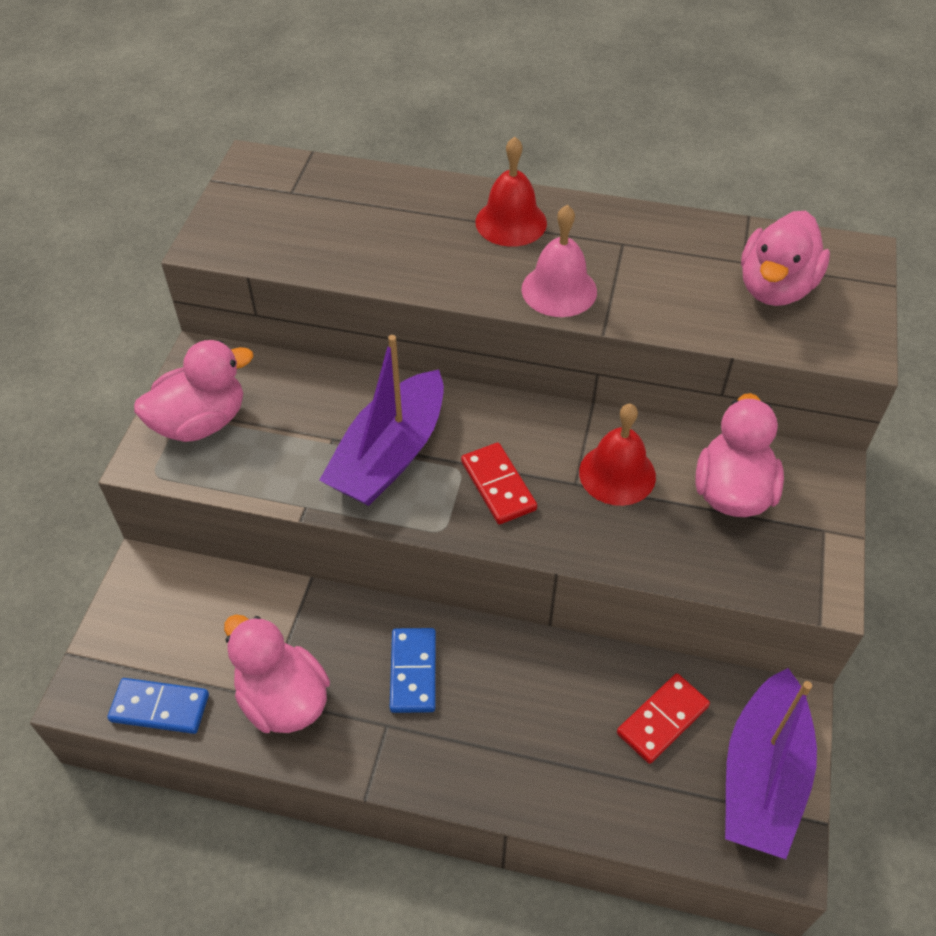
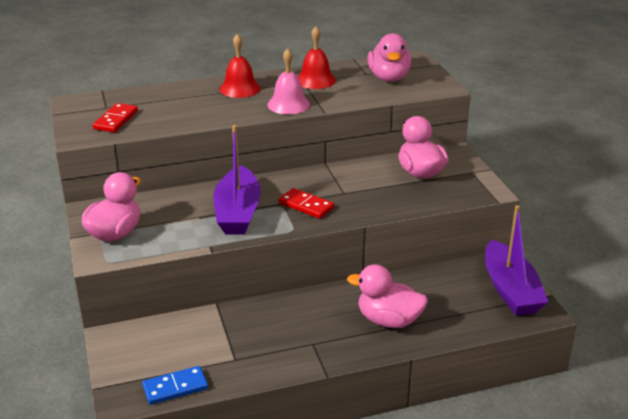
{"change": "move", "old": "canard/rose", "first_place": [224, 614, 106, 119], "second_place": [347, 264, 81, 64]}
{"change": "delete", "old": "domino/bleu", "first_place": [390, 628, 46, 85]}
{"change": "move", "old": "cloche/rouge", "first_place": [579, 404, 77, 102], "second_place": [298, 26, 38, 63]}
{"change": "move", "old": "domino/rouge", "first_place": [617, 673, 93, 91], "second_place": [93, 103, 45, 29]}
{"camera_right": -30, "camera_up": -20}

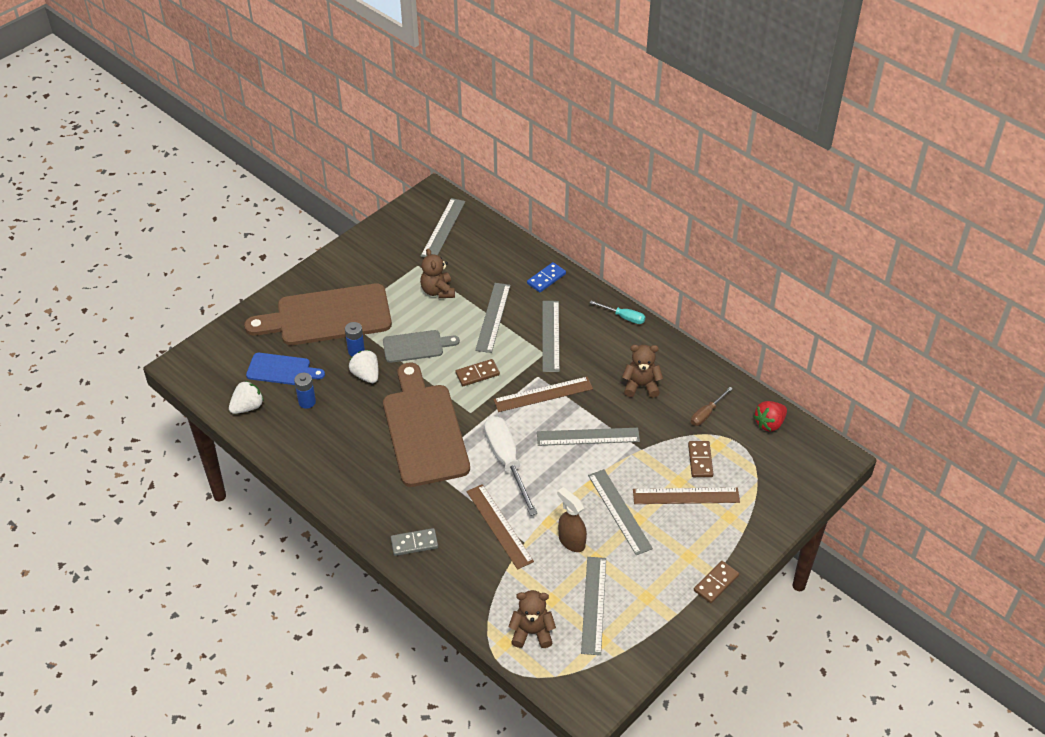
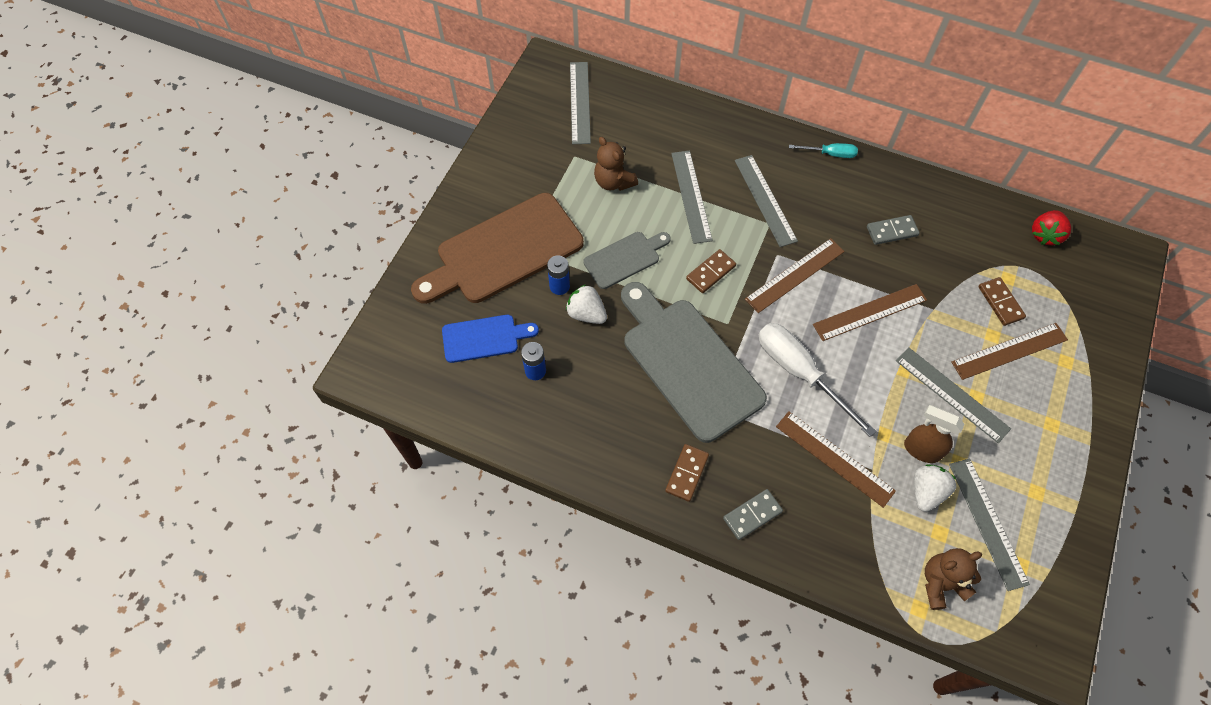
{"change": "move", "old": "fraise/blanc", "first_place": [229, 381, 35, 33], "second_place": [914, 464, 42, 48]}
{"change": "recolor", "old": "planche à découper/marron", "new": "planche à découper/gris", "first_place": [383, 363, 87, 124], "second_place": [621, 282, 146, 161]}
{"change": "delete", "old": "domino/bleu", "first_place": [527, 262, 39, 30]}
{"change": "recolor", "old": "règle/gris", "new": "règle/marron", "first_place": [537, 428, 103, 18], "second_place": [813, 284, 114, 57]}
{"change": "replace", "old": "ours en peluche/marron", "new": "domino/gris", "first_place": [622, 345, 41, 53], "second_place": [867, 215, 53, 30]}
{"change": "delete", "old": "tournevis/marron", "first_place": [691, 387, 42, 39]}
{"change": "move", "old": "domino/marron", "first_place": [694, 561, 45, 42], "second_place": [665, 444, 44, 58]}
{"camera_right": -20, "camera_up": 15}

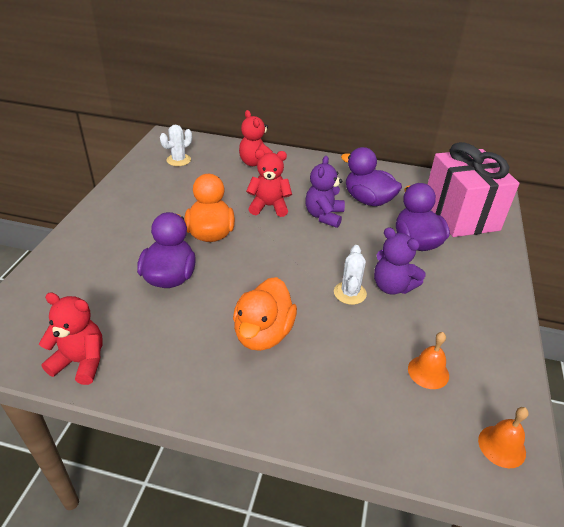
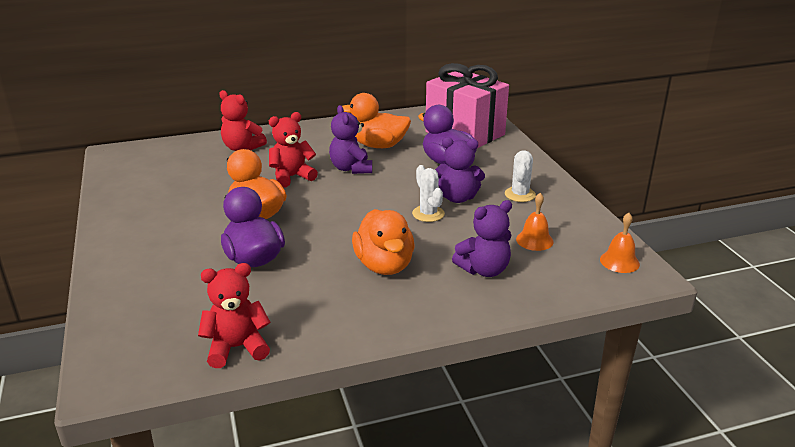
{"change": "move", "old": "cactus/blanc", "first_place": [160, 125, 32, 41], "second_place": [505, 150, 31, 52]}
{"change": "recolor", "old": "canard/violet", "new": "canard/orange", "first_place": [341, 147, 61, 59], "second_place": [342, 93, 69, 55]}
{"change": "insert", "new": "ours en peluche/violet", "second_place": [452, 200, 60, 77]}
{"camera_right": -30, "camera_up": -10}

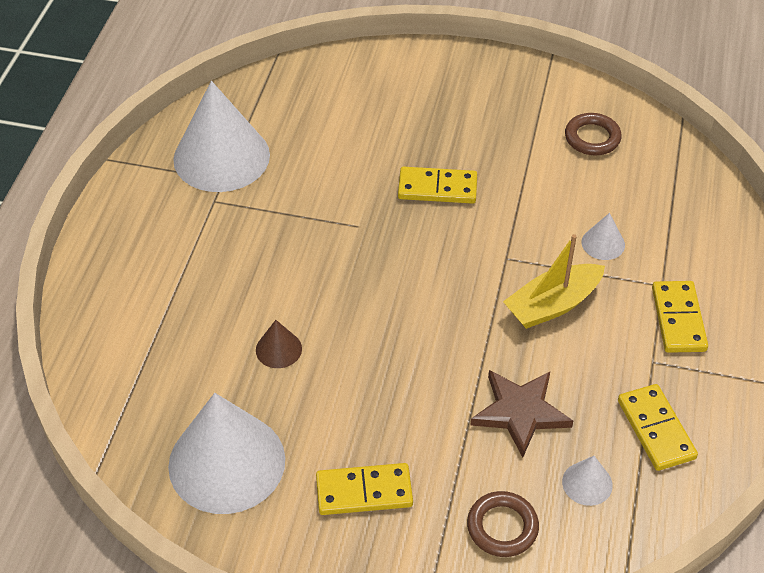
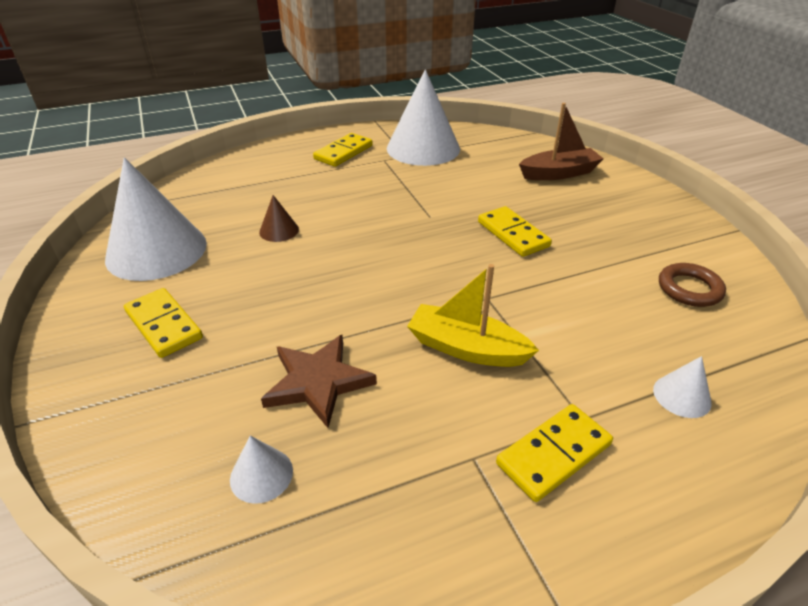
{"change": "delete", "old": "anneau/marron", "first_place": [467, 491, 72, 66]}
{"change": "move", "old": "cône/blanc", "first_place": [582, 213, 43, 47], "second_place": [653, 356, 59, 62]}
{"change": "move", "old": "domino/jaune", "first_place": [618, 384, 80, 87], "second_place": [313, 133, 60, 34]}
{"change": "insert", "new": "bateau/marron", "second_place": [519, 103, 85, 77]}
{"camera_right": 55, "camera_up": -10}

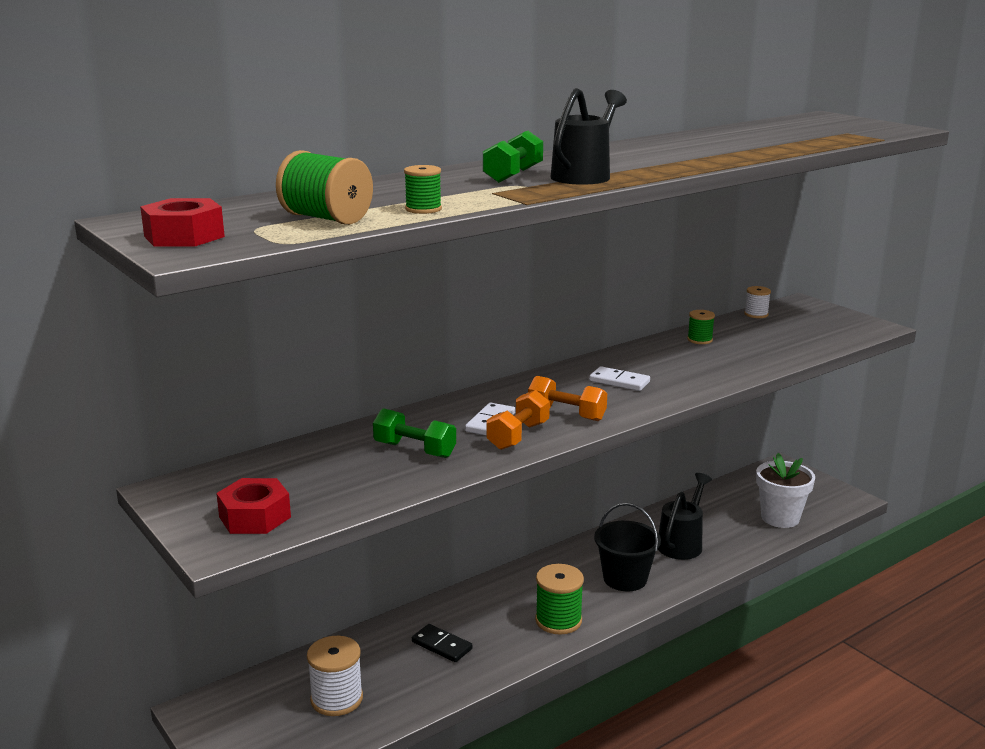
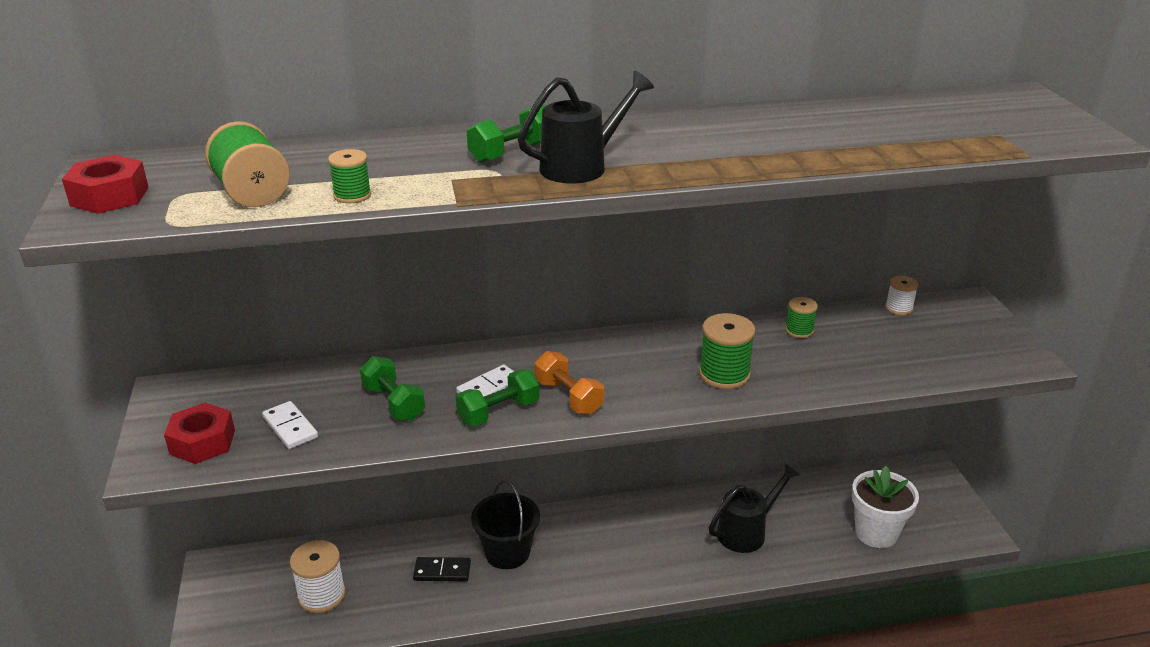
{"change": "rotate", "old": "domino/noir", "first_place": [412, 624, 61, 38], "second_place": [413, 557, 58, 25], "degrees": -60}
{"change": "recolor", "old": "haltère/orange", "new": "haltère/vert", "first_place": [487, 390, 63, 60], "second_place": [456, 369, 84, 57]}
{"change": "move", "old": "bobine/vert", "first_place": [535, 564, 49, 71], "second_place": [699, 313, 57, 76]}
{"change": "move", "old": "domino/blanc", "first_place": [589, 366, 61, 25], "second_place": [262, 401, 56, 48]}
{"change": "move", "old": "seau/noir", "first_place": [594, 503, 67, 88], "second_place": [471, 480, 69, 89]}
{"camera_right": 25, "camera_up": 10}

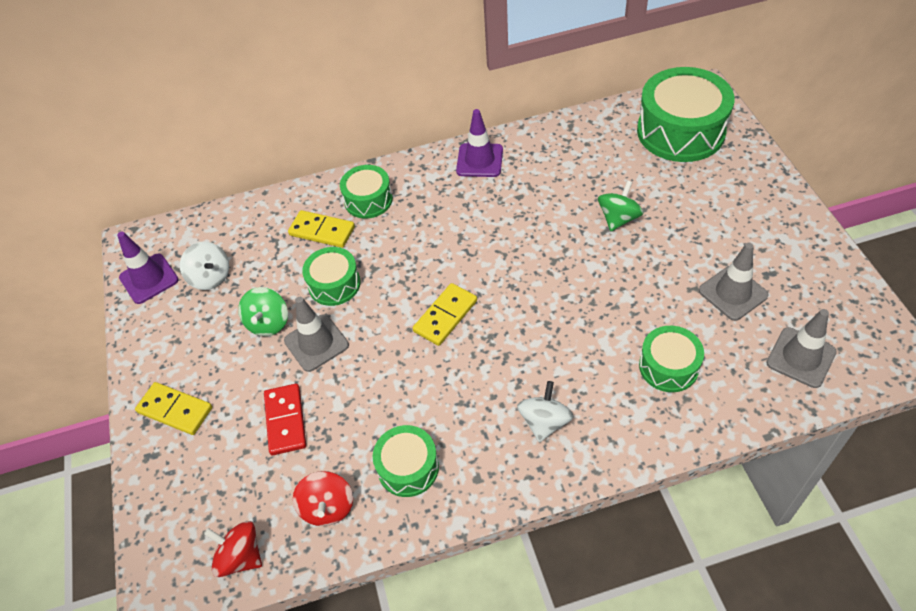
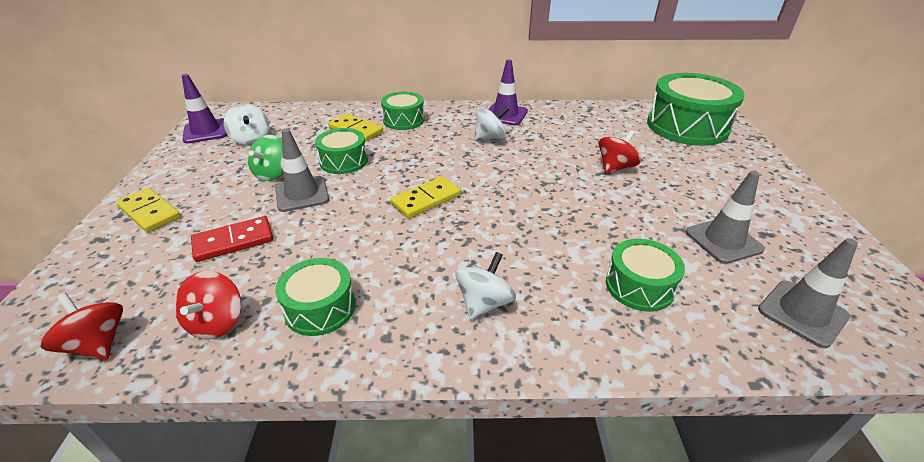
{"change": "rotate", "old": "domino/rouge", "first_place": [264, 383, 42, 72], "second_place": [191, 216, 82, 46], "degrees": 60}
{"change": "recolor", "old": "toupie/vert", "new": "toupie/rouge", "first_place": [598, 181, 46, 50], "second_place": [599, 130, 42, 44]}
{"change": "insert", "new": "toupie/blanc", "second_place": [474, 107, 35, 34]}
{"camera_right": 10, "camera_up": -15}

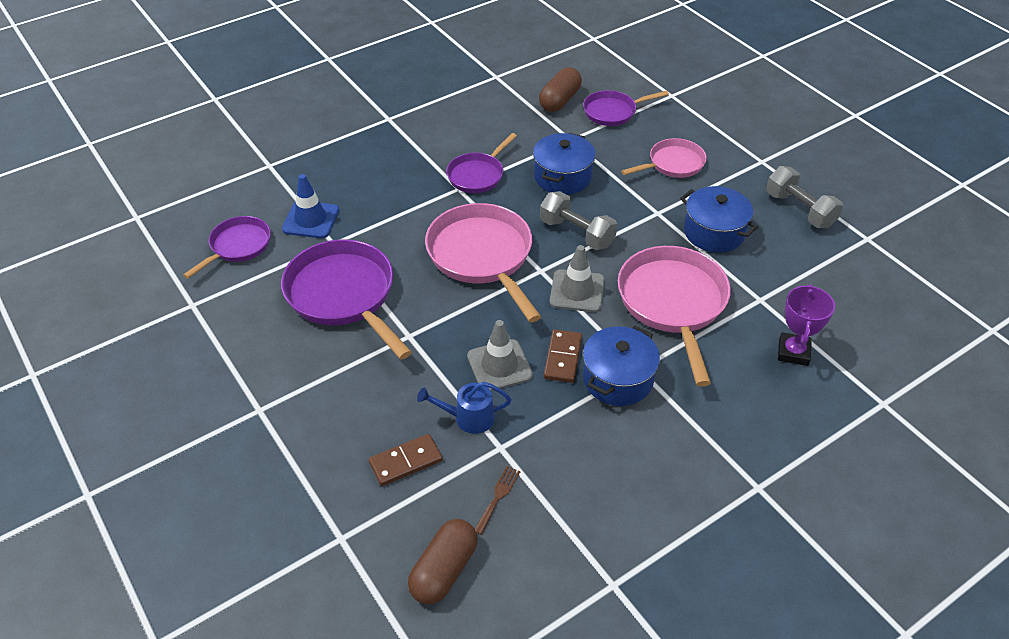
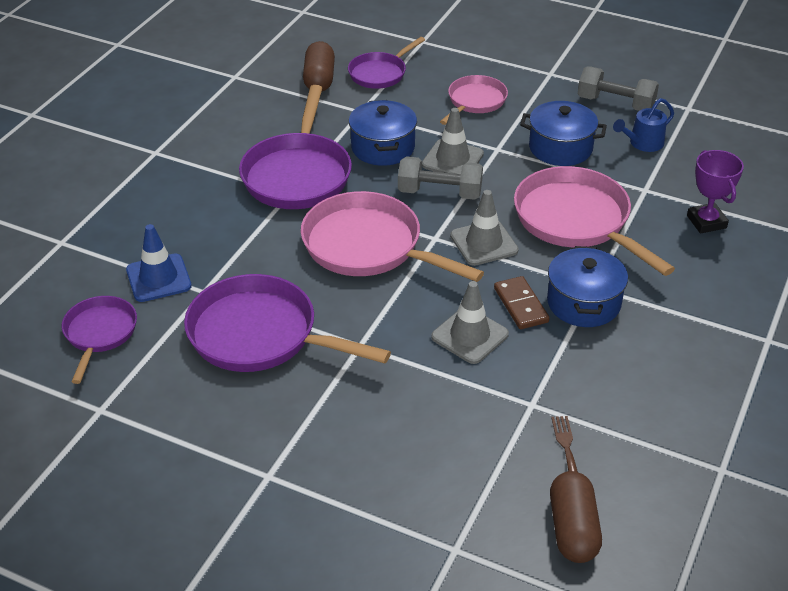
{"change": "delete", "old": "domino/marron", "first_place": [369, 434, 74, 52]}
{"change": "move", "old": "arrosoir/bleu", "first_place": [417, 382, 95, 52], "second_place": [613, 98, 61, 54]}
{"change": "resize", "old": "poêle/violet", "first_place": [446, 133, 71, 60], "second_place": [239, 85, 113, 124], "factor": 1.73}
{"change": "insert", "new": "cône de chantier/gris", "second_place": [422, 108, 62, 66]}
{"camera_right": -30, "camera_up": -5}

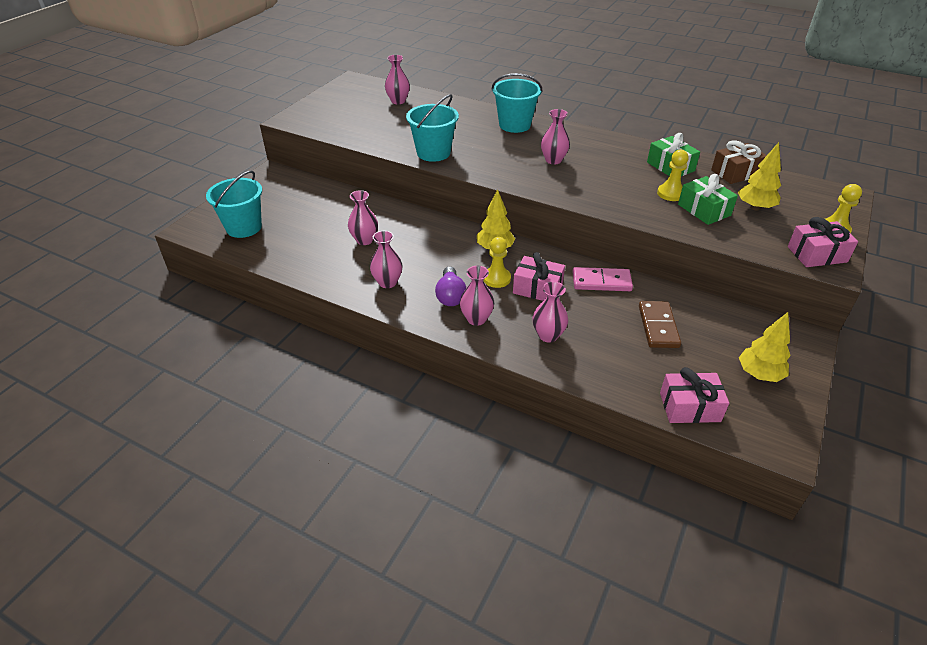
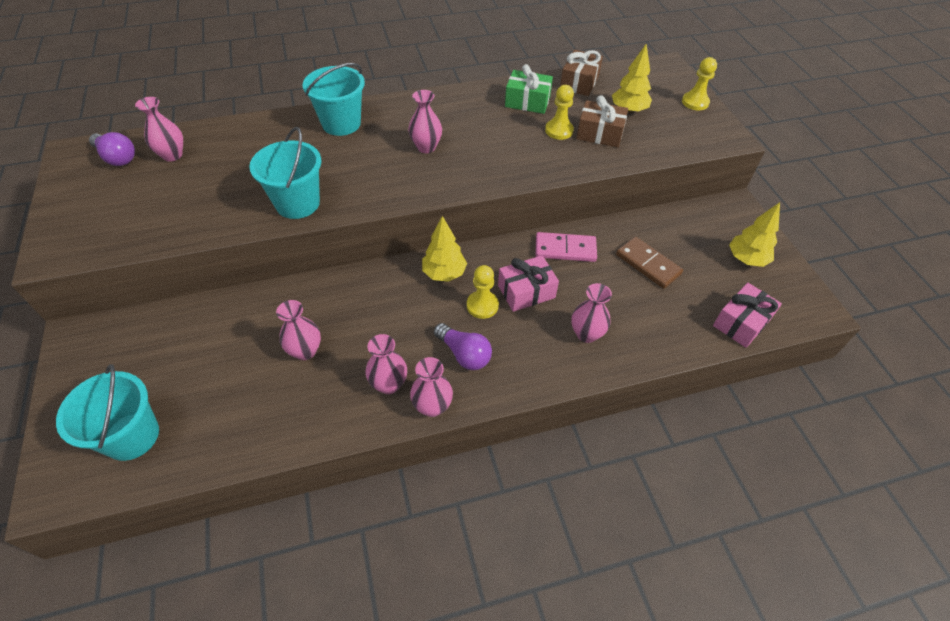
{"change": "move", "old": "vase/rose", "first_place": [460, 266, 34, 60], "second_place": [410, 357, 43, 60]}
{"change": "rotate", "old": "domino/rose", "first_place": [572, 267, 61, 24], "second_place": [535, 232, 62, 30], "degrees": 45}
{"change": "recolor", "old": "cadeau/vert", "new": "cadeau/marron", "first_place": [678, 174, 60, 51], "second_place": [576, 95, 52, 52]}
{"change": "delete", "old": "cadeau/rose", "first_place": [788, 217, 70, 50]}
{"change": "insert", "new": "ampoule/violet", "second_place": [89, 132, 46, 34]}
{"camera_right": -45, "camera_up": 10}

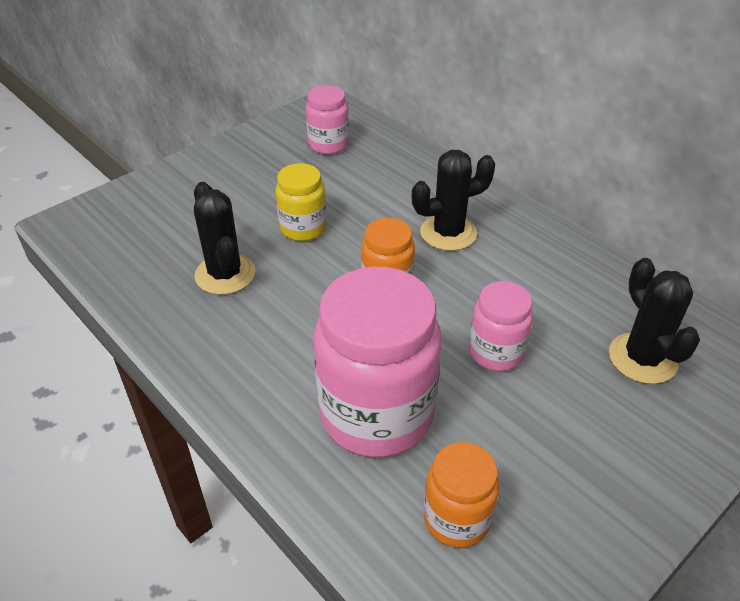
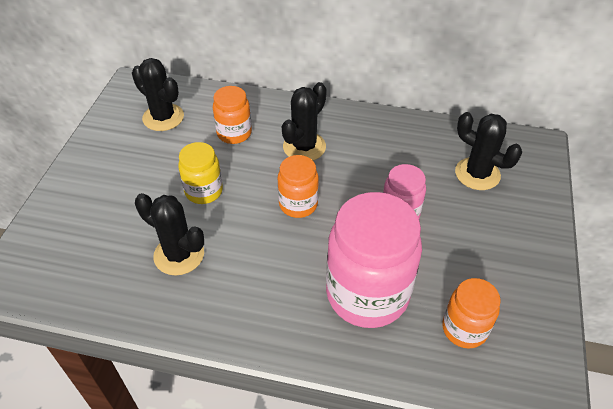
{"change": "replace", "old": "bocal/rose", "new": "cactus/noir", "first_place": [306, 85, 43, 70], "second_place": [132, 58, 52, 73]}
{"change": "insert", "new": "bocal/orange", "second_place": [213, 86, 39, 58]}
{"camera_right": -35, "camera_up": 5}

